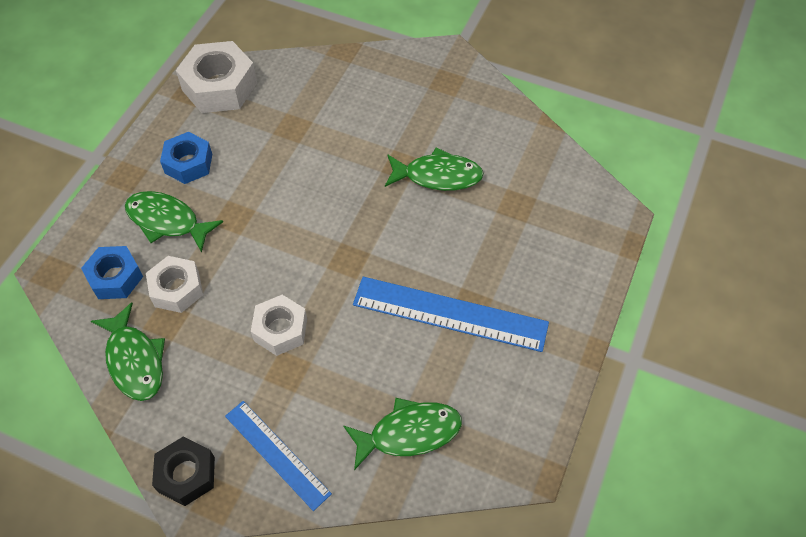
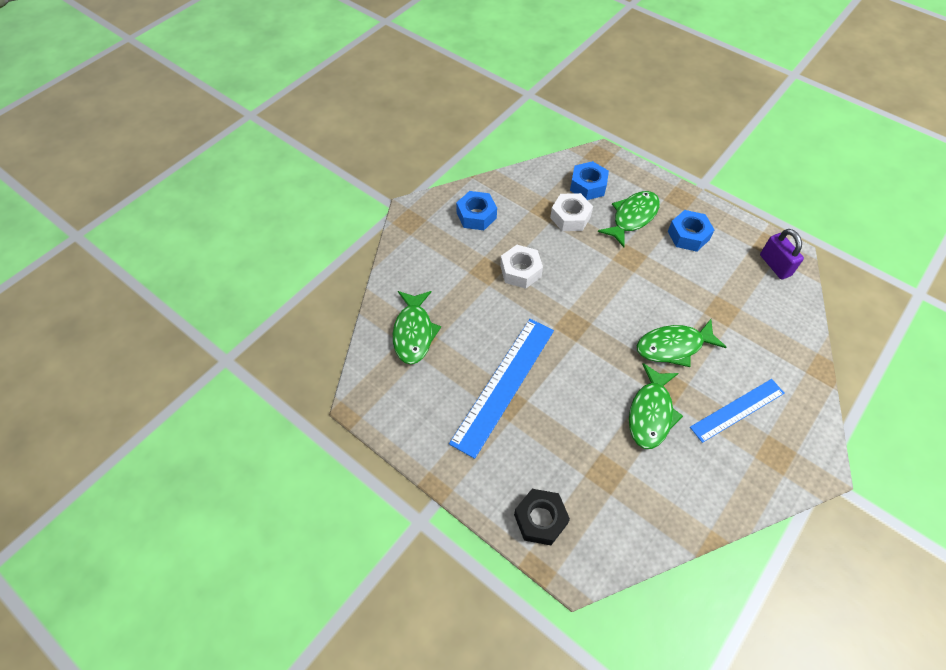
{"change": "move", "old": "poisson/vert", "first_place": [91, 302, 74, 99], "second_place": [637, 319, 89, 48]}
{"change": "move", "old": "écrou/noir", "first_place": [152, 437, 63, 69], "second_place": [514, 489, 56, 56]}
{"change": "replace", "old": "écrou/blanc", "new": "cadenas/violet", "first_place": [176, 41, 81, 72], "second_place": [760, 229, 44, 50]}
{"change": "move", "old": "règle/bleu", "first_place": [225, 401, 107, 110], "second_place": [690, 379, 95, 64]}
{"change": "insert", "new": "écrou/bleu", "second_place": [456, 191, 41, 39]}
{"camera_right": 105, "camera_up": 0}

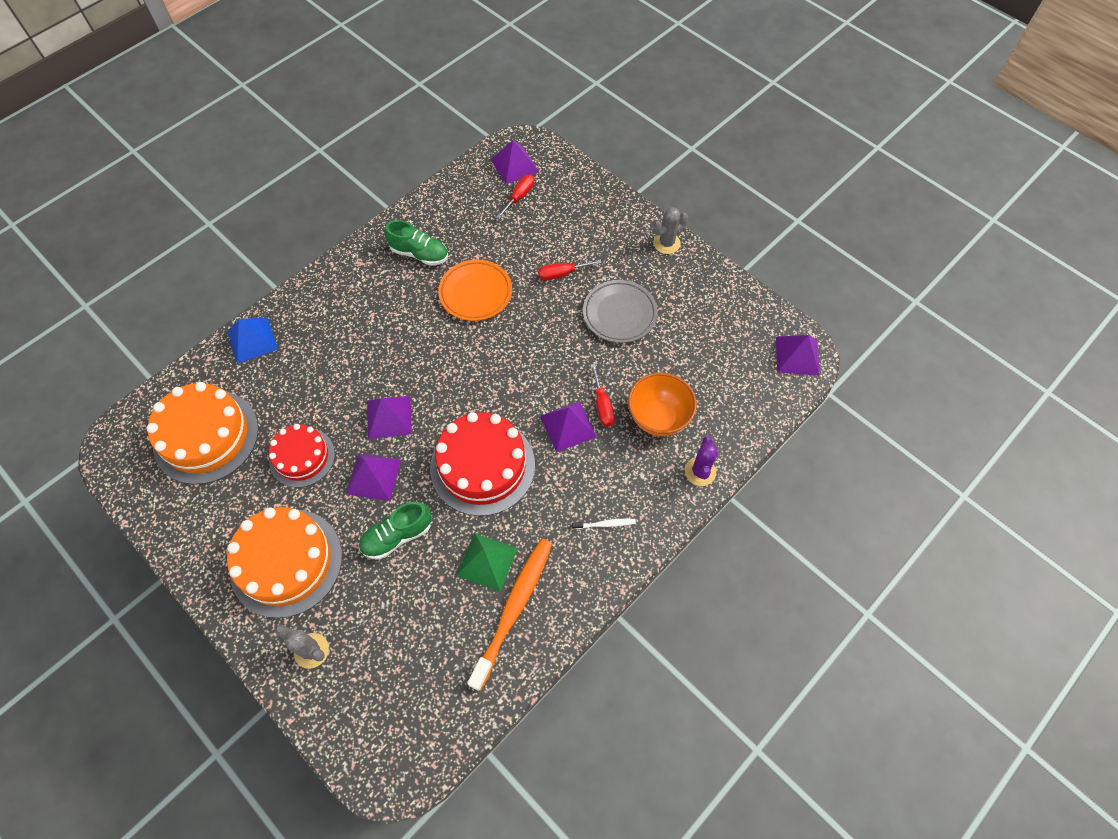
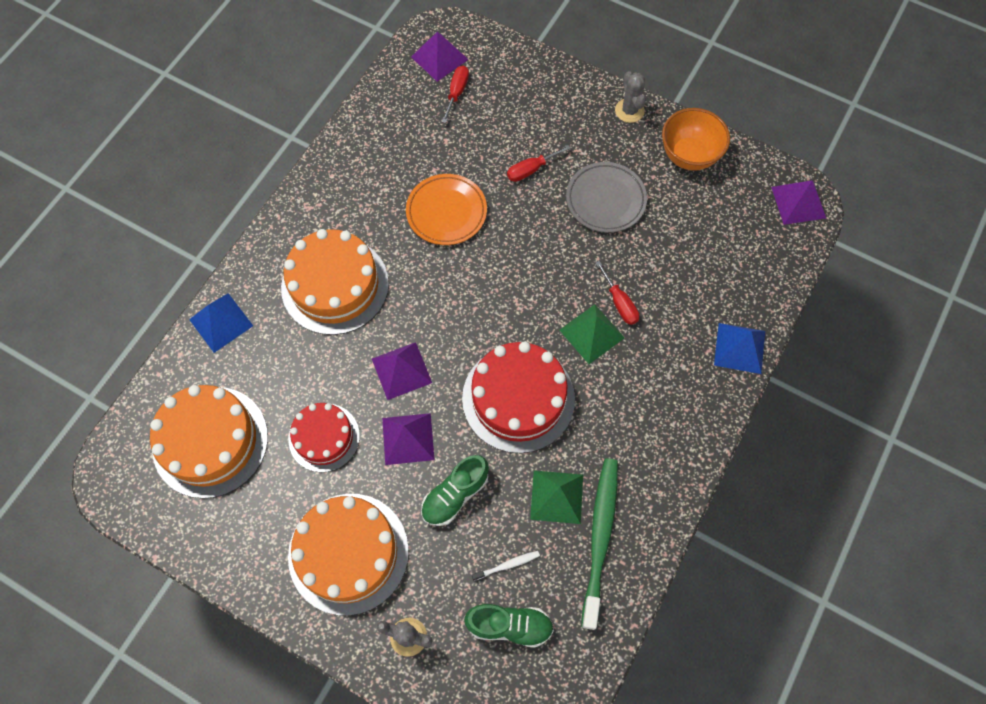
{"change": "move", "old": "chaussure/vert", "first_place": [385, 220, 63, 46], "second_place": [464, 604, 90, 44]}
{"change": "recolor", "old": "brosse à dents/orange", "new": "brosse à dents/vert", "first_place": [467, 538, 85, 153], "second_place": [582, 458, 36, 172]}
{"change": "recolor", "old": "pyramide/violet", "new": "pyramide/vert", "first_place": [540, 401, 57, 51], "second_place": [560, 304, 65, 60]}
{"change": "move", "old": "brosse à dents/blanc", "first_place": [572, 519, 64, 10], "second_place": [472, 551, 68, 30]}
{"change": "move", "old": "bol/orange", "first_place": [628, 373, 69, 63], "second_place": [662, 108, 68, 63]}
{"change": "rotate", "old": "cactus/gris", "first_place": [653, 207, 35, 47], "second_place": [615, 71, 31, 52], "degrees": -60}
{"change": "replace", "old": "cactus/violet", "new": "pyramide/bleu", "first_place": [685, 436, 33, 50], "second_place": [714, 323, 51, 51]}
{"change": "insert", "new": "gâteau/orange", "second_place": [281, 229, 108, 106]}
{"camera_right": -15, "camera_up": 5}

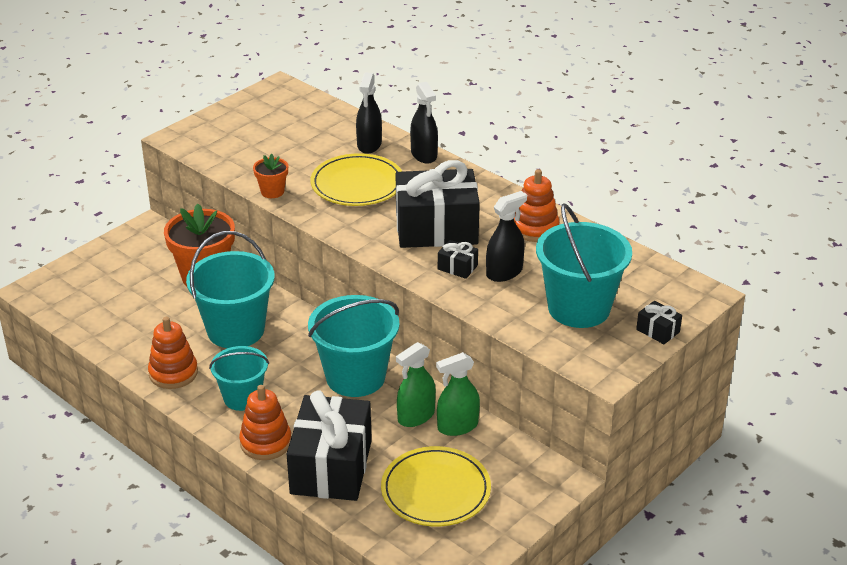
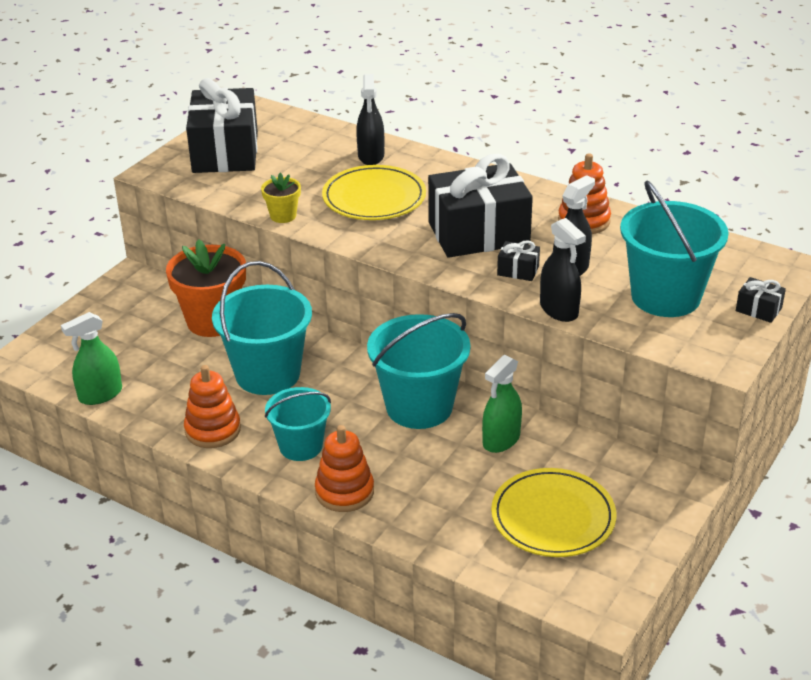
{"change": "recolor", "old": "pot de fleurs/orange", "new": "pot de fleurs/jaune", "first_place": [253, 154, 35, 44], "second_place": [261, 172, 40, 51]}
{"change": "move", "old": "cadeau/noir", "first_place": [287, 390, 85, 111], "second_place": [186, 78, 72, 95]}
{"change": "move", "old": "vaporisateur/noir", "first_place": [410, 82, 28, 82], "second_place": [540, 218, 46, 104]}
{"change": "move", "old": "vaporisateur/vert", "first_place": [436, 352, 44, 84], "second_place": [61, 312, 61, 93]}
{"camera_right": -10, "camera_up": 0}

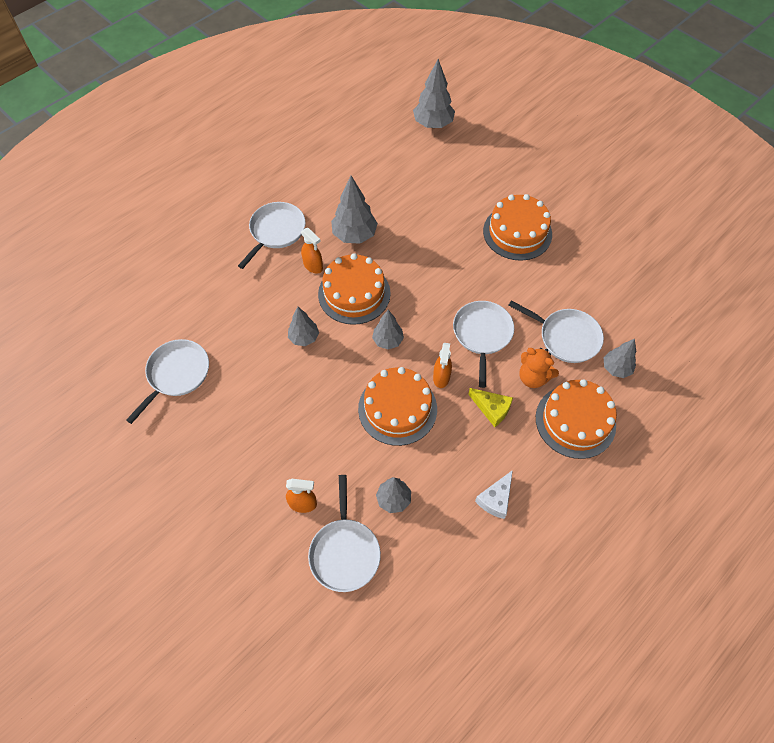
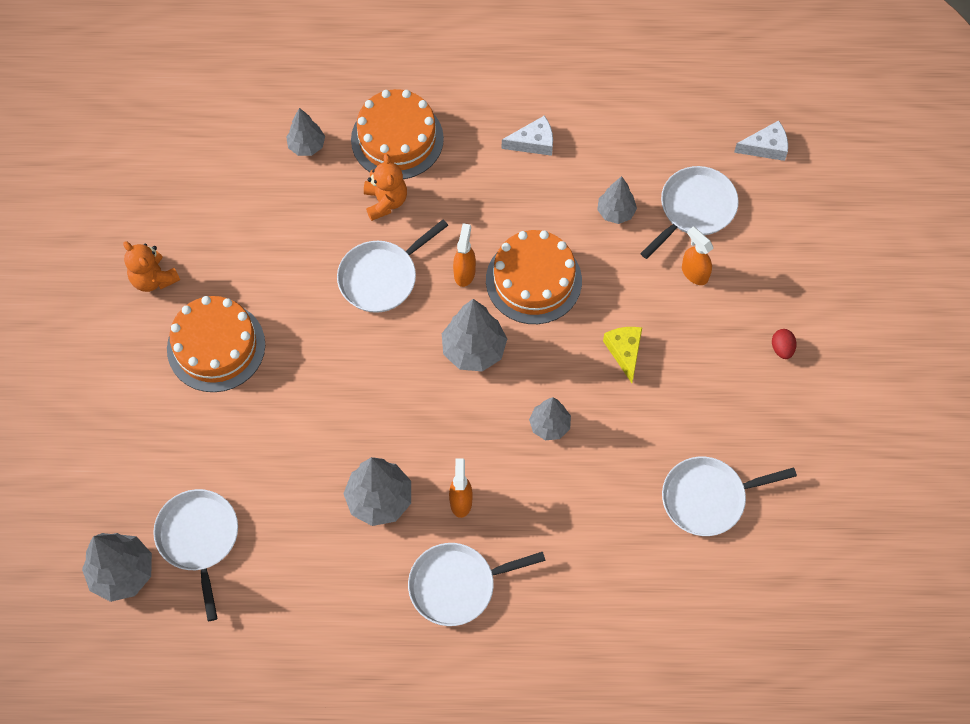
{"change": "delete", "old": "gâteau/orange", "first_place": [318, 253, 73, 72]}
{"change": "resize", "old": "arbre/gris", "first_place": [372, 310, 32, 39], "second_place": [442, 299, 65, 73], "factor": 1.59}
{"change": "rotate", "old": "vaporisateur/orange", "first_place": [433, 343, 19, 45], "second_place": [453, 224, 23, 63], "degrees": -45}
{"change": "move", "old": "fromage/jaune", "first_place": [468, 388, 45, 39], "second_place": [603, 327, 39, 56]}
{"change": "move", "old": "poêle/blanc", "first_place": [508, 300, 96, 63], "second_place": [153, 489, 85, 132]}
{"change": "insert", "new": "ours en peluche/orange", "second_place": [123, 241, 57, 51]}
{"change": "insert", "new": "fromage/blanc", "second_place": [734, 120, 54, 41]}
{"change": "insert", "new": "œuf/rouge", "second_place": [772, 329, 24, 30]}
{"camera_right": -135, "camera_up": 5}

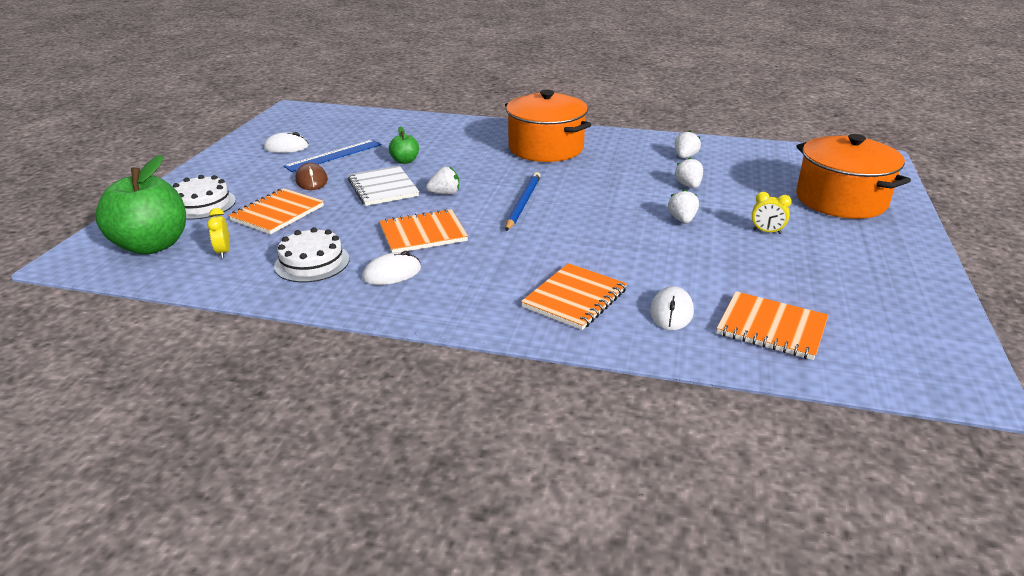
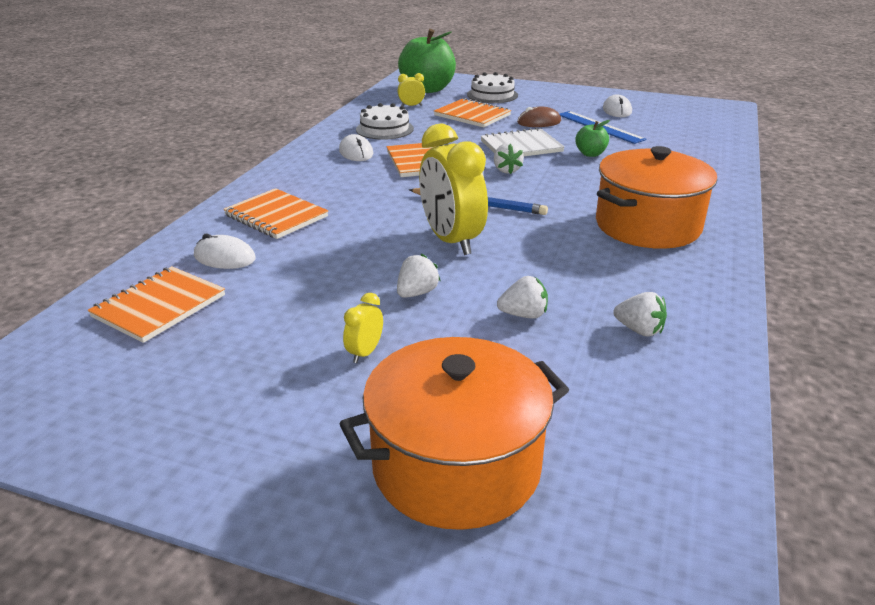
{"change": "rotate", "old": "fraise/blanc", "first_place": [668, 189, 31, 34], "second_place": [397, 254, 43, 44], "degrees": -60}
{"change": "insert", "new": "réveil/jaune", "second_place": [419, 123, 69, 132]}
{"camera_right": 95, "camera_up": 0}

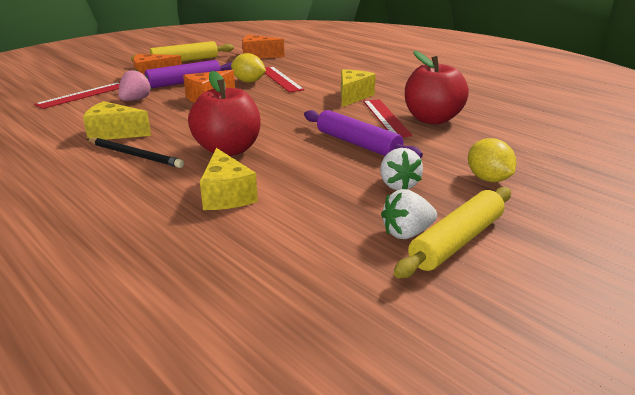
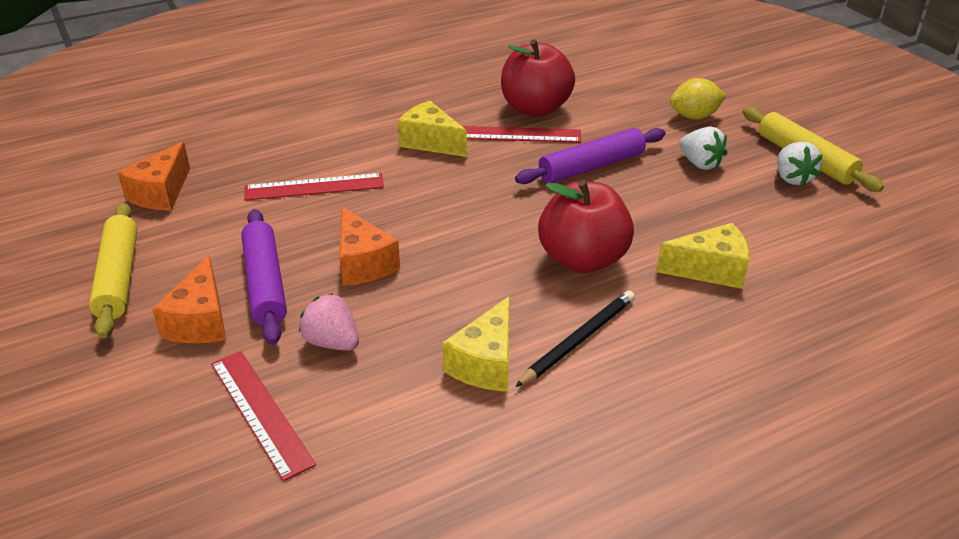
{"change": "delete", "old": "citron/jaune", "first_place": [231, 53, 35, 30]}
{"change": "rotate", "old": "fraise/blanc", "first_place": [380, 148, 43, 42], "second_place": [679, 127, 48, 43], "degrees": 45}
{"camera_right": -75, "camera_up": 10}

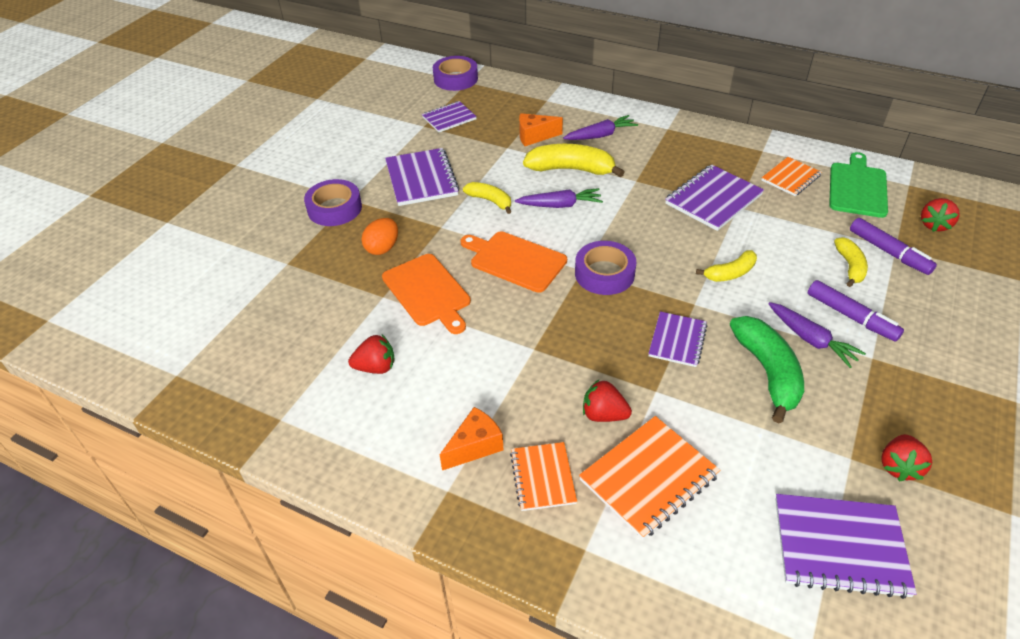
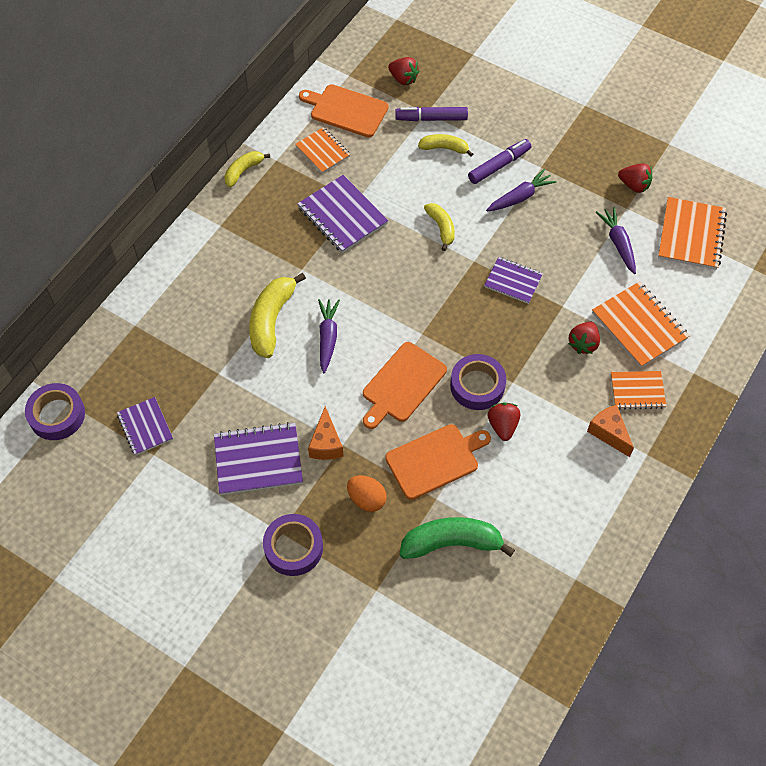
{"change": "move", "old": "fraise/rouge", "first_place": [348, 335, 46, 39], "second_place": [488, 402, 32, 39]}
{"change": "move", "old": "banane/jaune", "first_place": [463, 182, 48, 32], "second_place": [224, 151, 46, 36]}
{"change": "move", "old": "fromage/orange", "first_place": [519, 113, 44, 33], "second_place": [308, 406, 36, 54]}
{"change": "move", "old": "carotte/violet", "first_place": [563, 115, 75, 25], "second_place": [596, 207, 40, 67]}
{"change": "move", "old": "ruban adhésif/violet", "first_place": [575, 241, 61, 54], "second_place": [450, 354, 56, 56]}
{"change": "move", "old": "banane/vert", "first_place": [730, 316, 74, 107], "second_place": [400, 517, 115, 42]}
{"change": "recolor", "old": "carnet/violet", "new": "carnet/orange", "first_place": [775, 494, 142, 105], "second_place": [658, 197, 69, 73]}
{"change": "recolor", "old": "planche à découper/vert", "new": "planche à découper/orange", "first_place": [829, 152, 59, 66], "second_place": [299, 84, 90, 53]}
{"change": "rotate", "old": "feutre/violet", "first_place": [850, 218, 87, 57], "second_place": [395, 107, 73, 14], "degrees": -150}
{"camera_right": -85, "camera_up": 15}

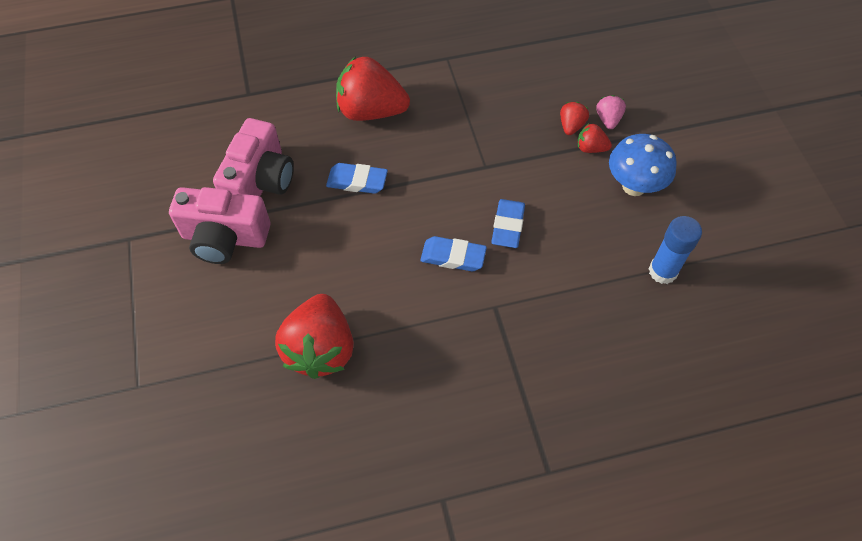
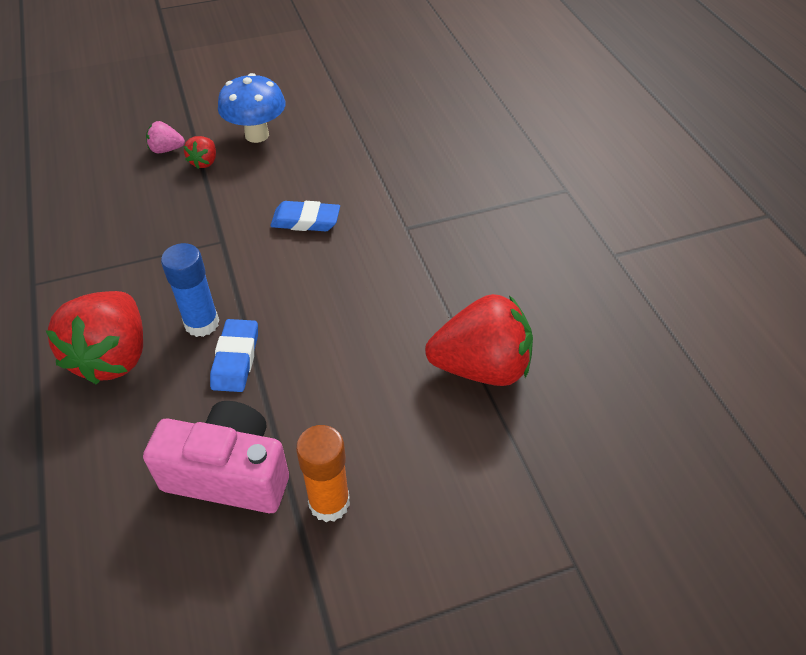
{"change": "replace", "old": "appareil photo/rose", "new": "bâton de colle/orange", "first_place": [169, 187, 101, 77], "second_place": [296, 425, 54, 97]}
{"change": "delete", "old": "gomme/bleu", "first_place": [420, 236, 67, 35]}
{"change": "delete", "old": "fraise/rouge", "first_place": [560, 102, 29, 33]}
{"change": "move", "old": "bâton de colle/bleu", "first_place": [649, 216, 53, 68], "second_place": [161, 243, 58, 94]}
{"camera_right": -95, "camera_up": -10}

